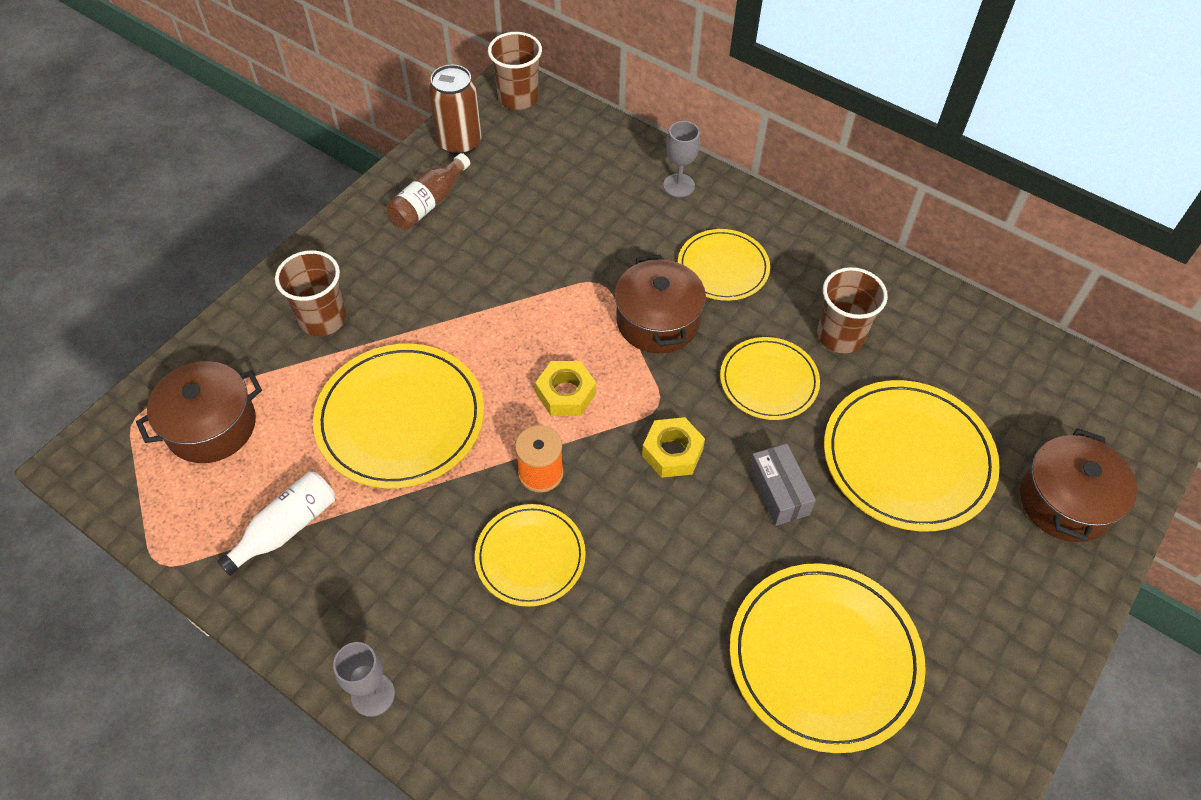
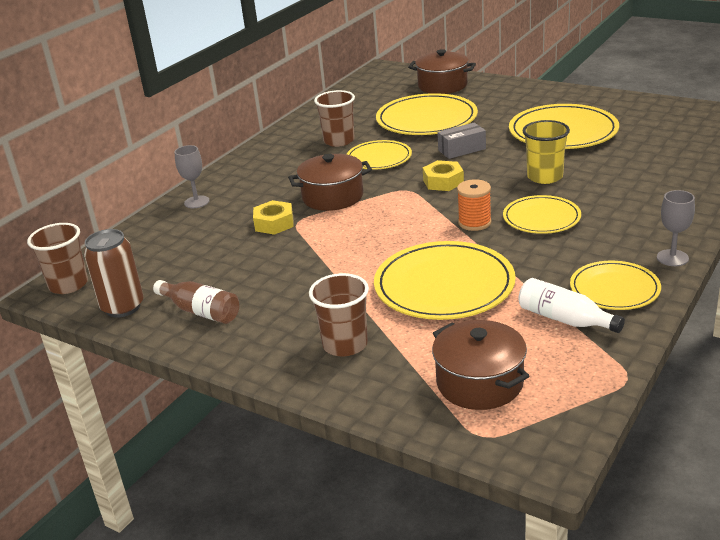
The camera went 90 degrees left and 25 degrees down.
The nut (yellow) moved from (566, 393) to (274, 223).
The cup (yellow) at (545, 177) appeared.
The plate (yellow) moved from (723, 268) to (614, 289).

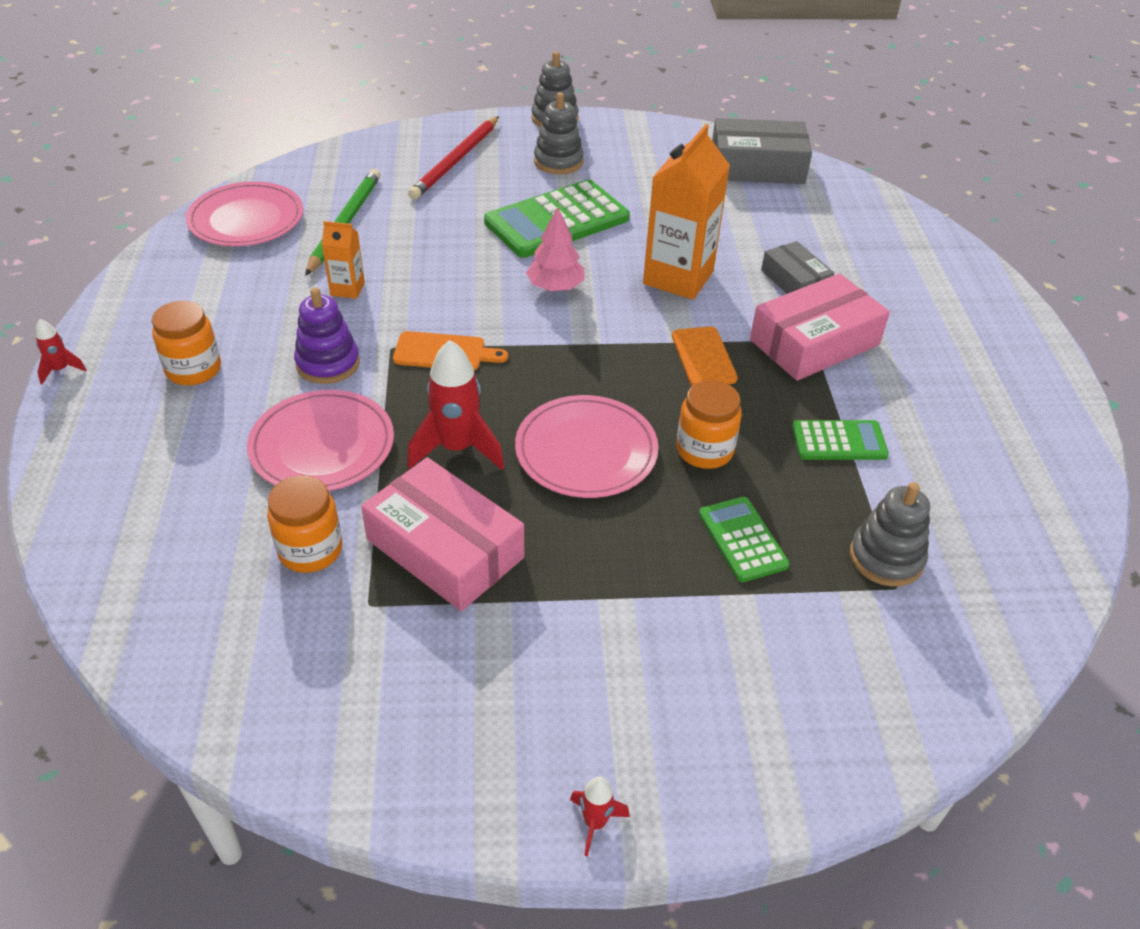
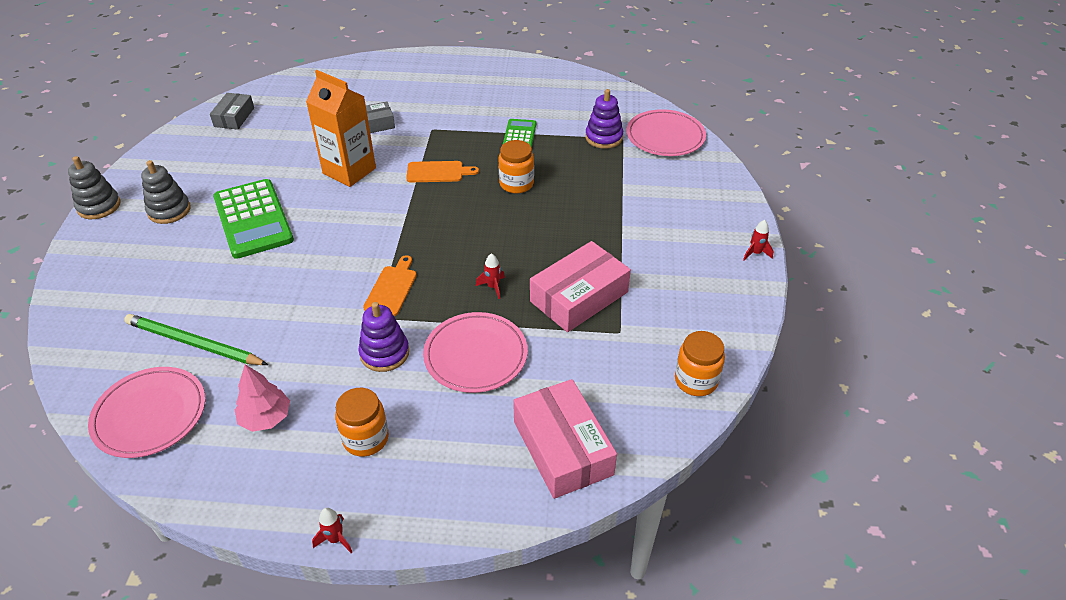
The camera went 80 degrees left and 0 degrees up.
The box (grey) at (757, 166) changed to 0.59 times the size.
The tree (pink) moved from (555, 287) to (266, 418).
The rocket (red) at (457, 448) changed to 0.49 times the size.
The box (pink) moved from (814, 342) to (562, 448).
The stacking toy (grey) at (886, 558) became the stacking toy (purple) at (604, 138).
The plate (pink) moved from (586, 451) to (665, 136).
The jar (orange) moved from (310, 550) to (696, 380).
The carton (orange) at (347, 289) disappeared.
The pencil (red) at (456, 160) disappeared.
The calculator (green) at (742, 539) disappeared.

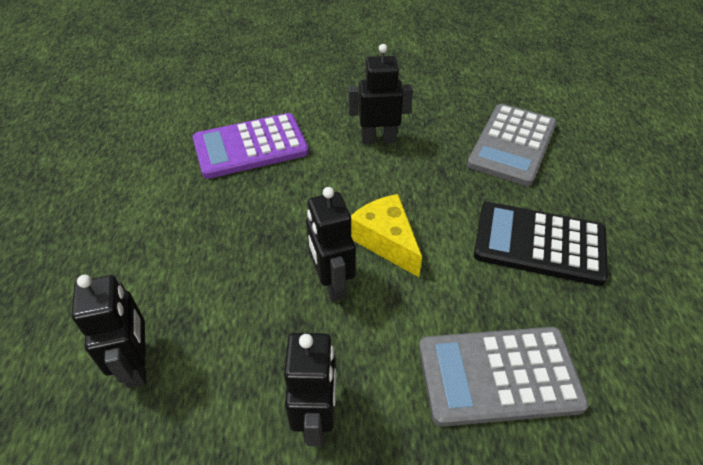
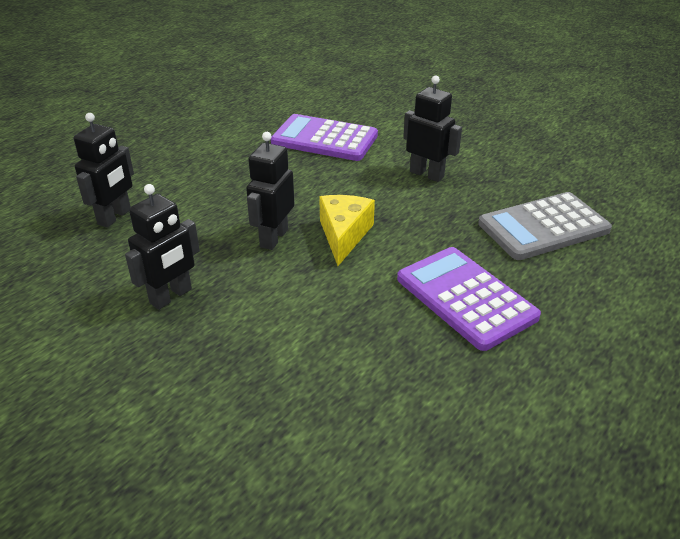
The camera went 40 degrees right and 10 degrees down.
The calculator (black) at (539, 243) became the calculator (purple) at (465, 298).
The calculator (grey) at (498, 375) disappeared.

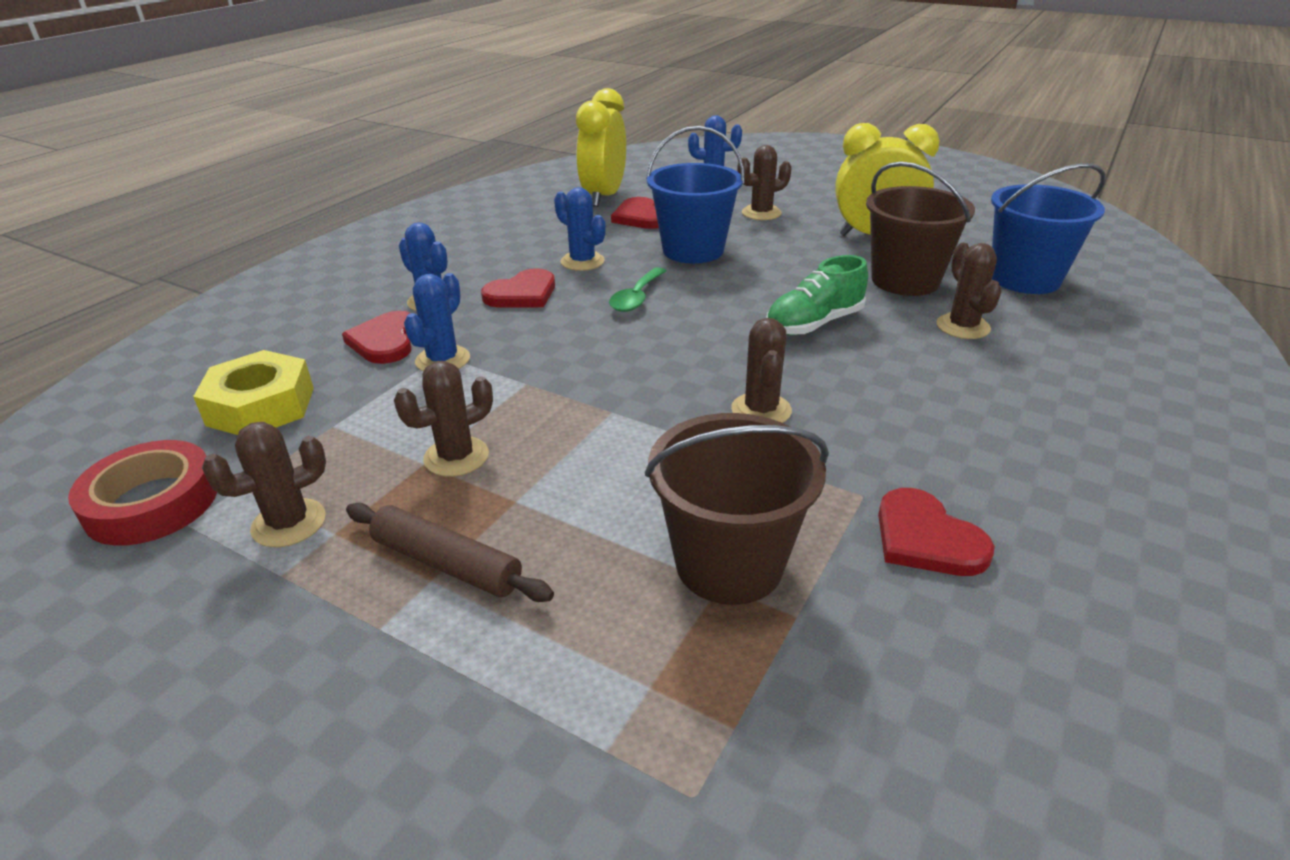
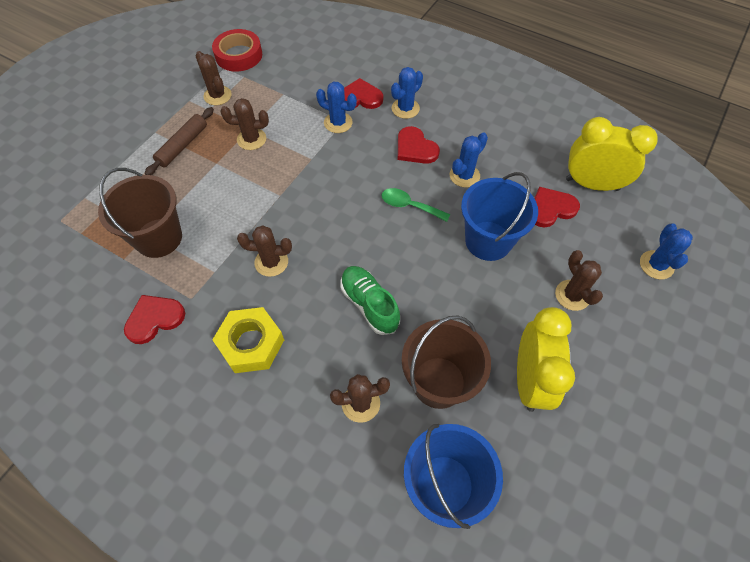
The camera went 90 degrees right and 25 degrees up.
The nut (yellow) moved from (261, 406) to (251, 344).
The cactus (brown) at (456, 457) turned 60 degrees counterclockwise.

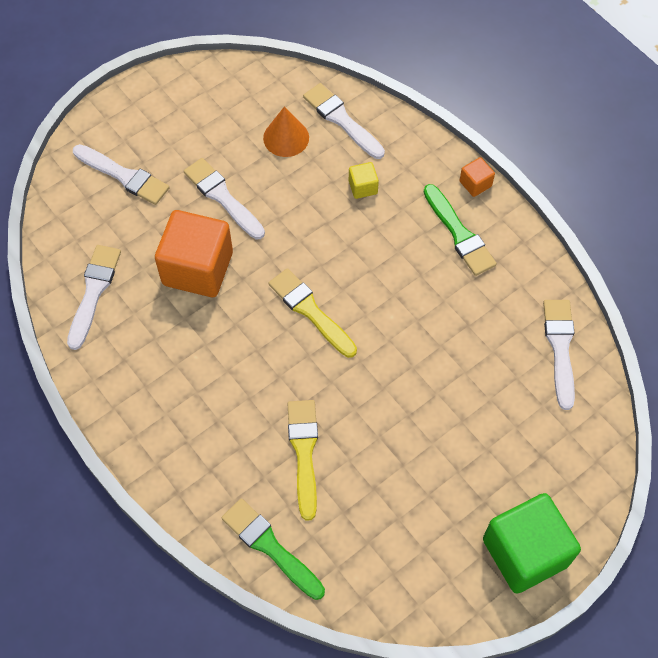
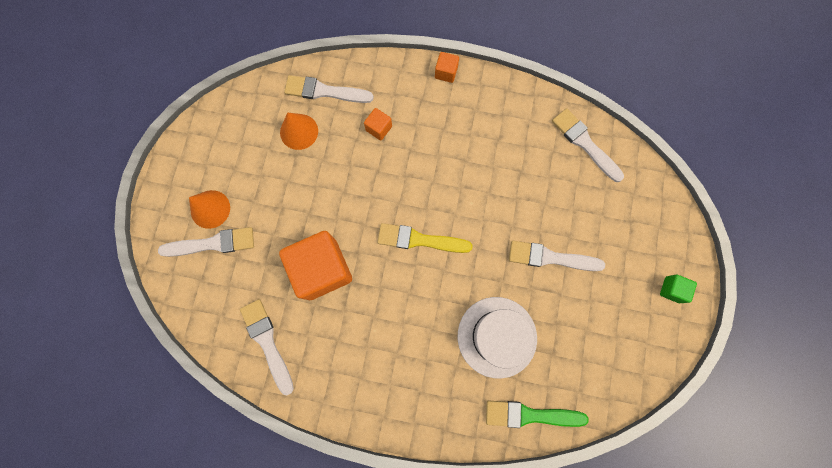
The camera went 40 degrees left and 15 degrees up.
The cone (orange) at (210, 209) appeared.
The cube (yellow) at (363, 187) became the cube (orange) at (379, 128).
The brush (yellow) at (304, 452) was replaced by the hat (white) at (497, 337).
The brush (white) moved from (222, 197) to (550, 257).
The cube (green) at (525, 552) changed to 0.44 times the size.
The brush (green) at (459, 234) disappeared.

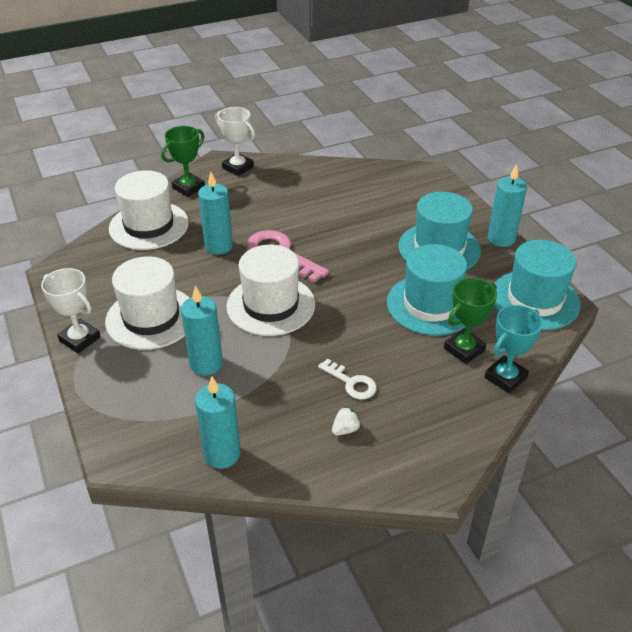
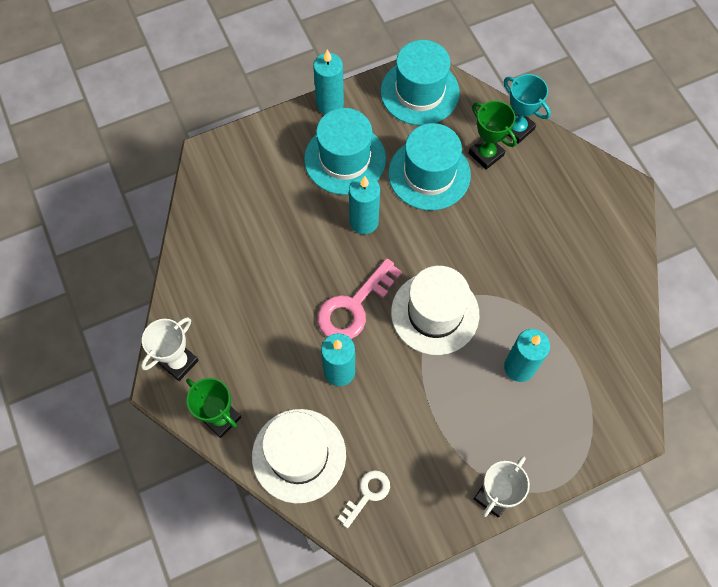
The camera went 90 degrees left and 25 degrees up.
The key (white) moved from (351, 383) to (367, 494).
The candle (turquoise) moved from (222, 454) to (364, 222).
The hat (white) at (151, 318) disappeared.
The strawberry (white) at (345, 429) disappeared.

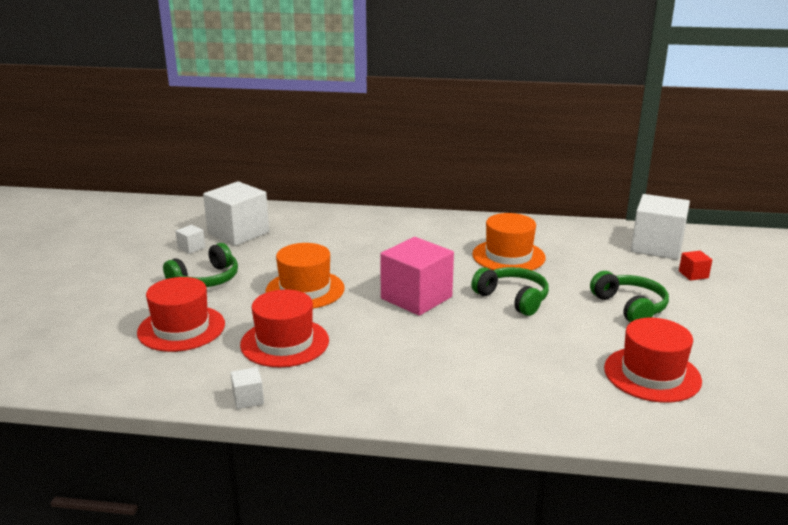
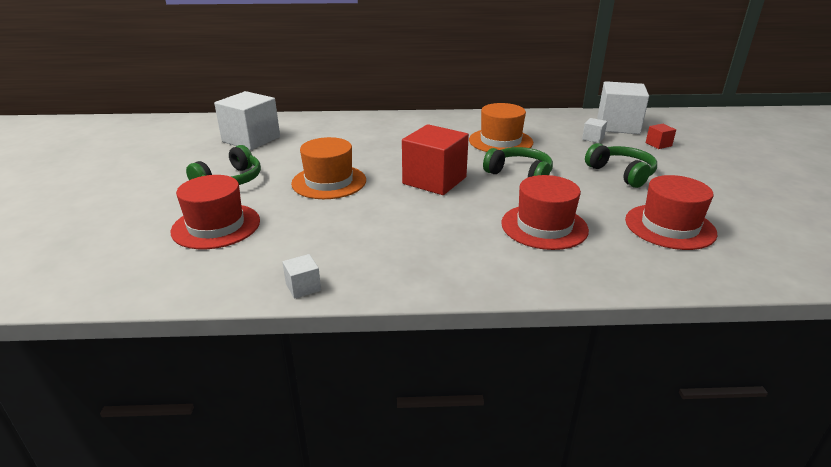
The camera went 10 degrees left and 5 degrees up.
The cube (pink) at (416, 298) became the cube (red) at (434, 180).
The hat (red) moved from (285, 342) to (544, 226).
The cube (white) moved from (191, 248) to (593, 138).

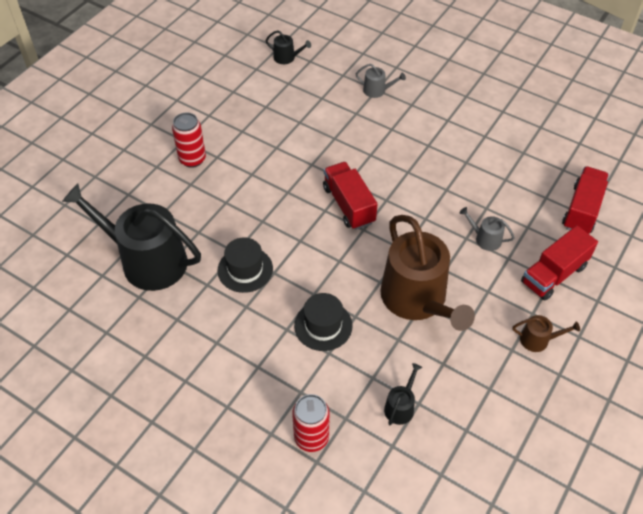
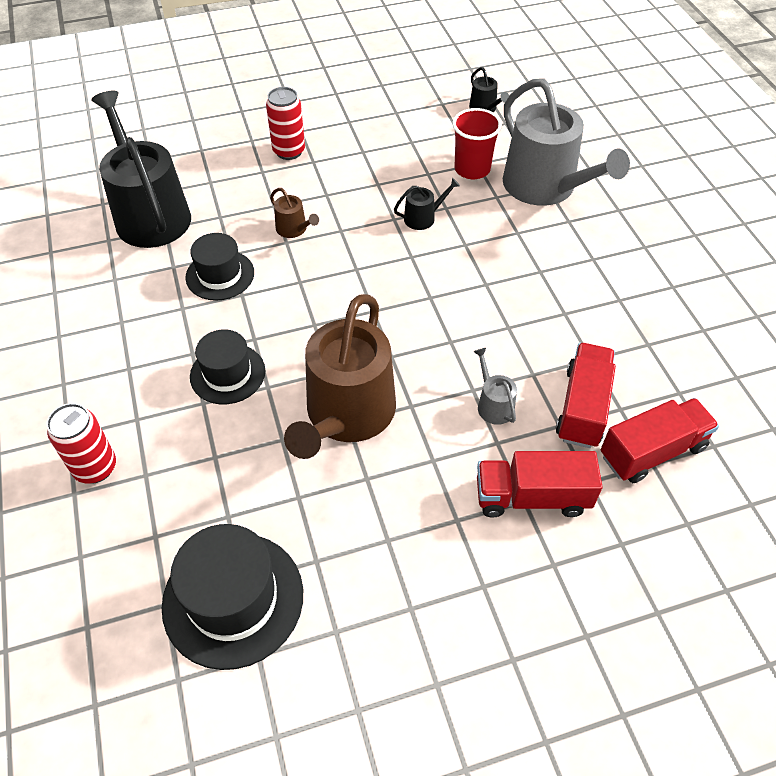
The camera went 40 degrees right and 0 degrees up.
The hat (black) at (233, 599) appeared.
The watering can (brown) moved from (538, 340) to (294, 229).
The watering can (black) moved from (400, 406) to (423, 218).
The cup (red) at (472, 169) appeared.
The watering can (grey) at (377, 90) changed to 2.43 times the size.
The truck (red) moved from (349, 205) to (582, 407).

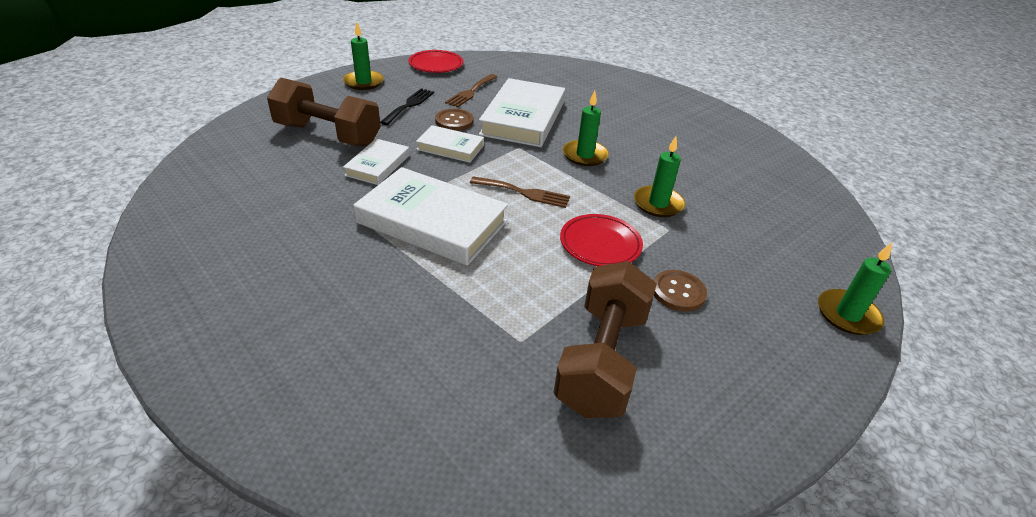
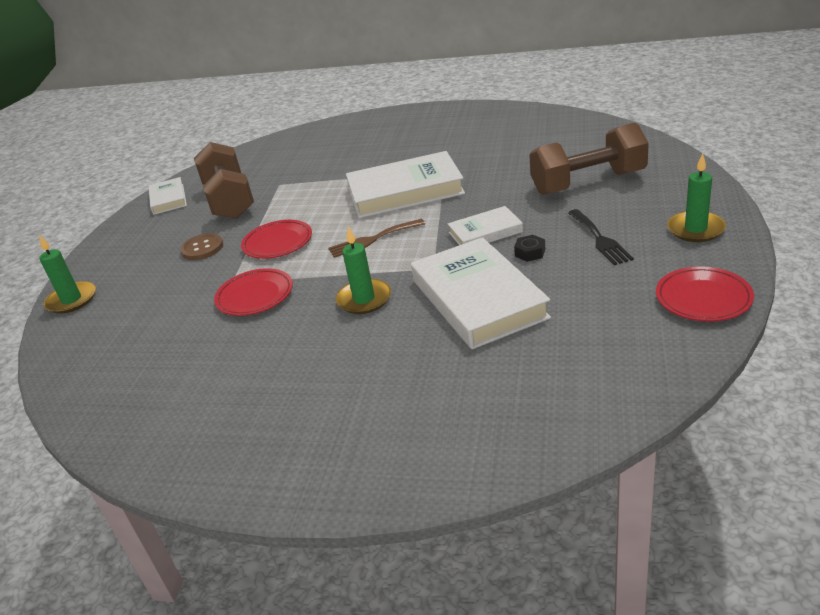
The camera went 150 degrees right and 5 degrees down.
The book (white) moved from (377, 165) to (168, 199).
The candle (green) at (658, 204) was replaced by the plate (red) at (255, 296).
The button (brown) at (454, 121) was replaced by the nut (black) at (530, 252).
The fork (brown) at (471, 92) disappeared.

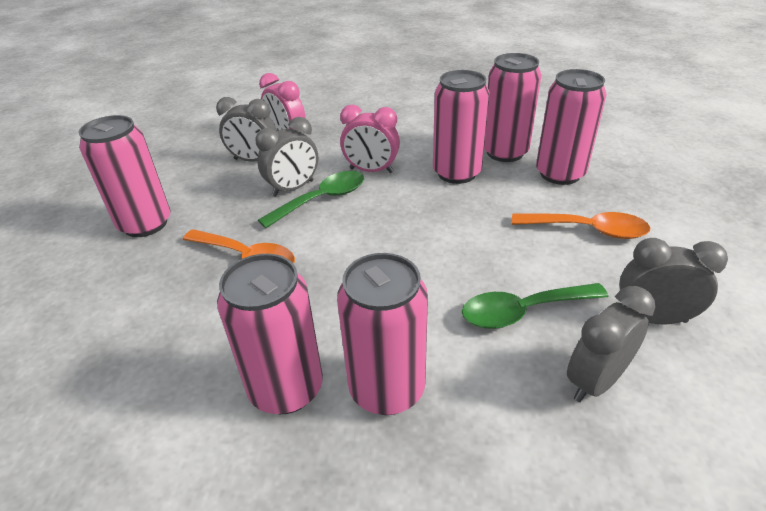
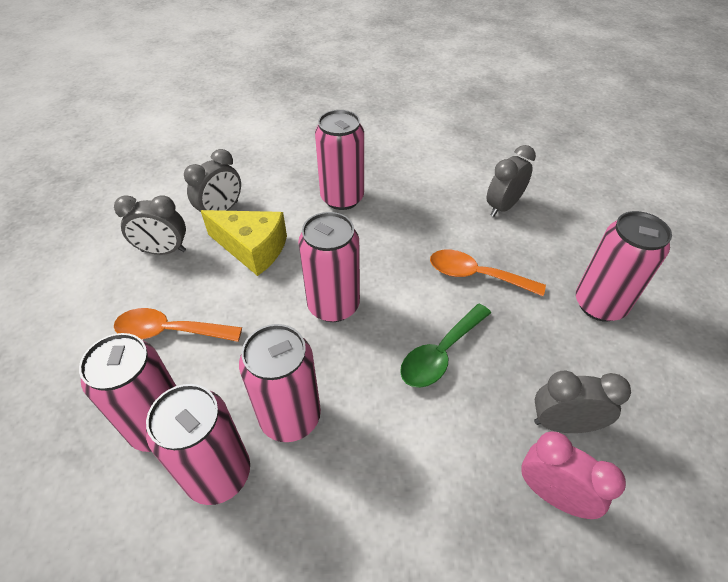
The camera went 170 degrees right and 10 degrees up.
The spoon (green) at (523, 311) was replaced by the cheese (yellow) at (252, 249).
The can (pink) moved from (286, 388) to (333, 305).
The clock (grey) moved from (293, 188) to (503, 207).
The clock (pink) at (371, 170) disappeared.

